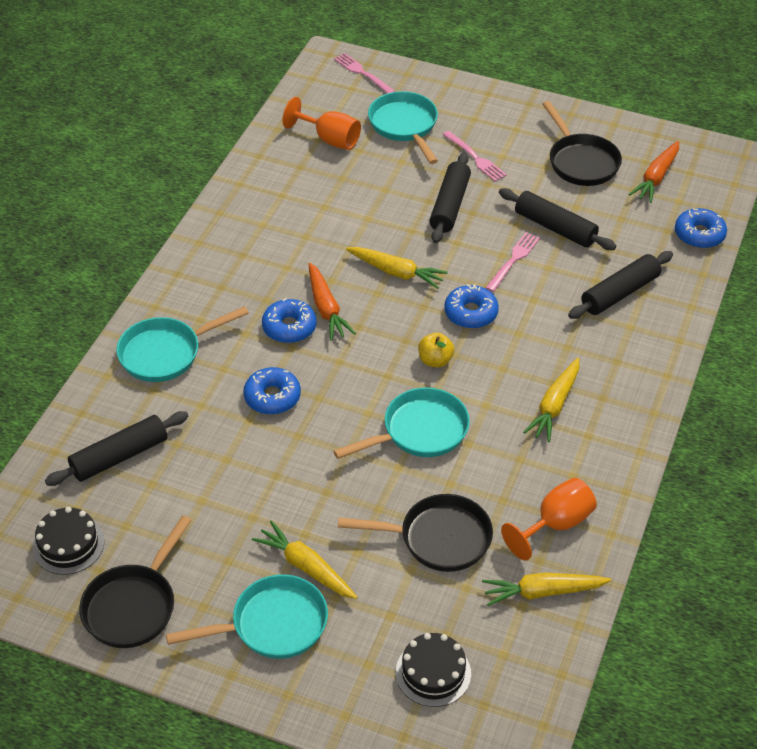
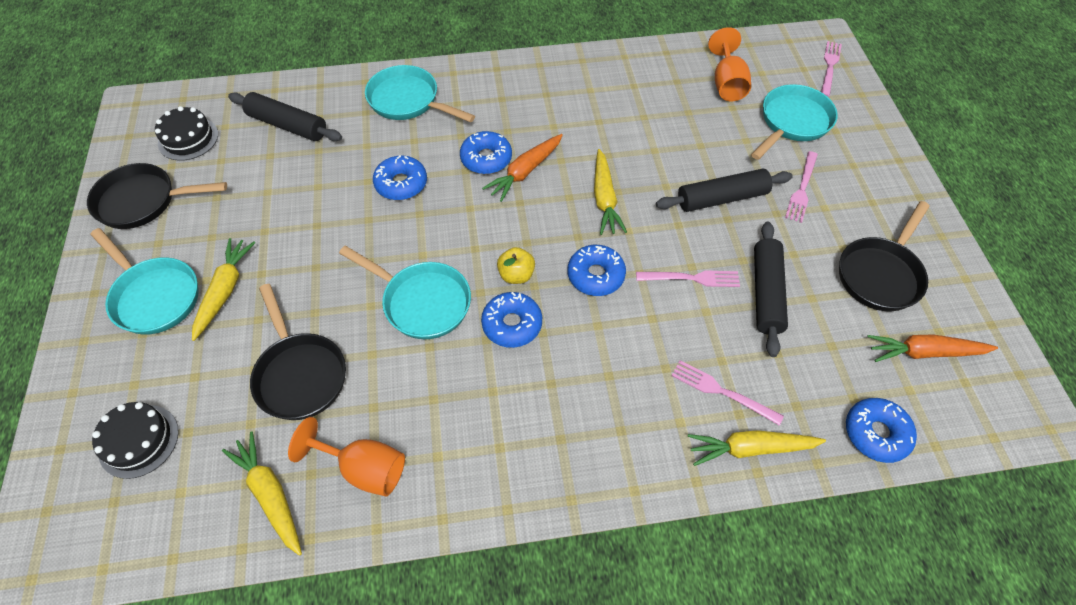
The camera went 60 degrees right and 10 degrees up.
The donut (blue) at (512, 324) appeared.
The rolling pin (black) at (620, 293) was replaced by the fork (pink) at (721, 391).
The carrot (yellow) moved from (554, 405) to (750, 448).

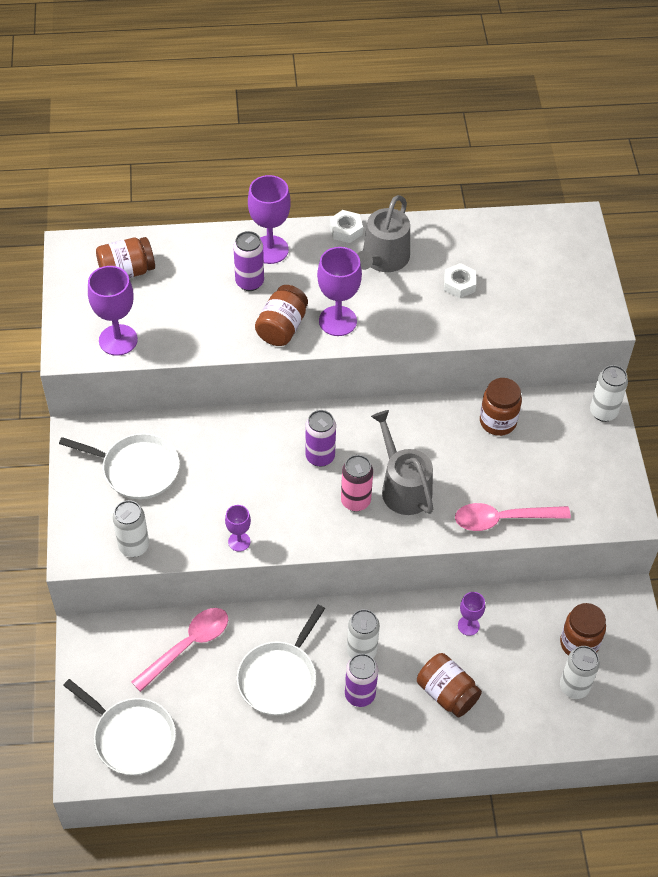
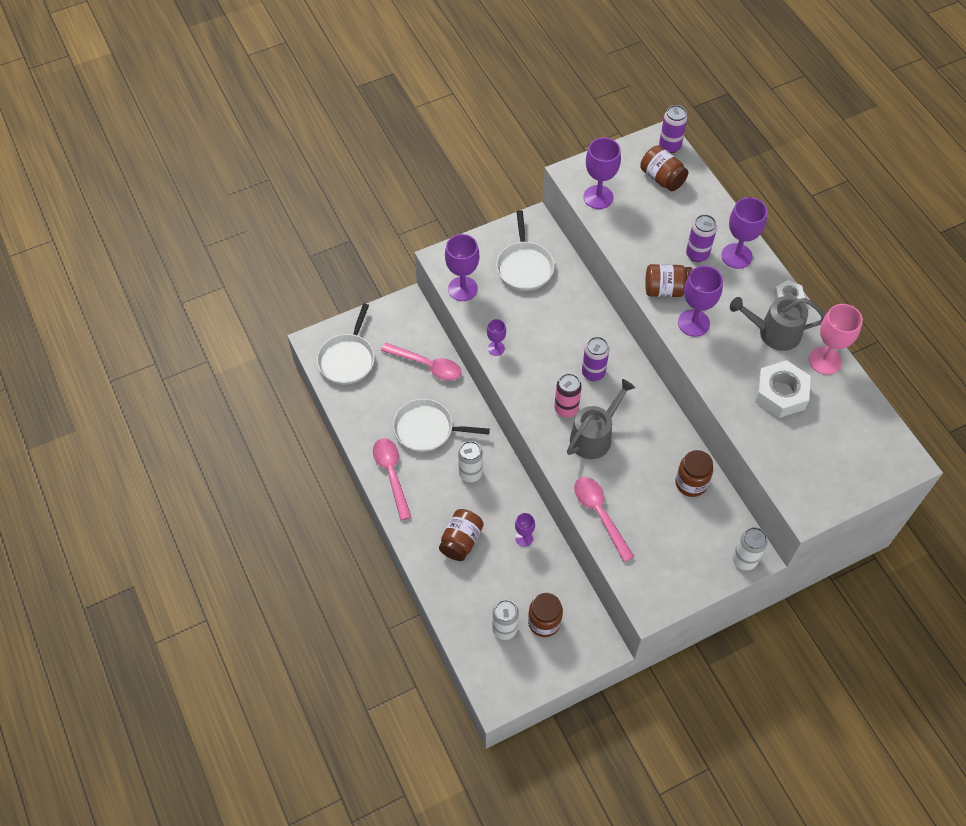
The camera went 70 degrees right and 5 degrees up.
The spoon (pink) at (391, 474) appeared.
The can (white) at (134, 546) was replaced by the goblet (purple) at (462, 289).
The can (purple) moved from (360, 695) to (669, 146).
The nut (white) at (459, 284) changed to 1.79 times the size.
The goblet (pink) at (825, 360) appeared.

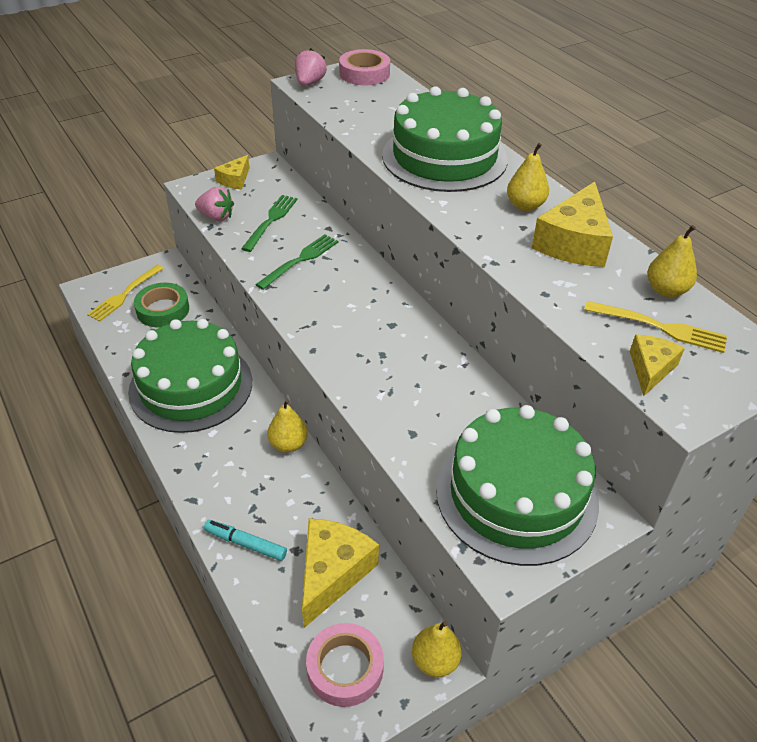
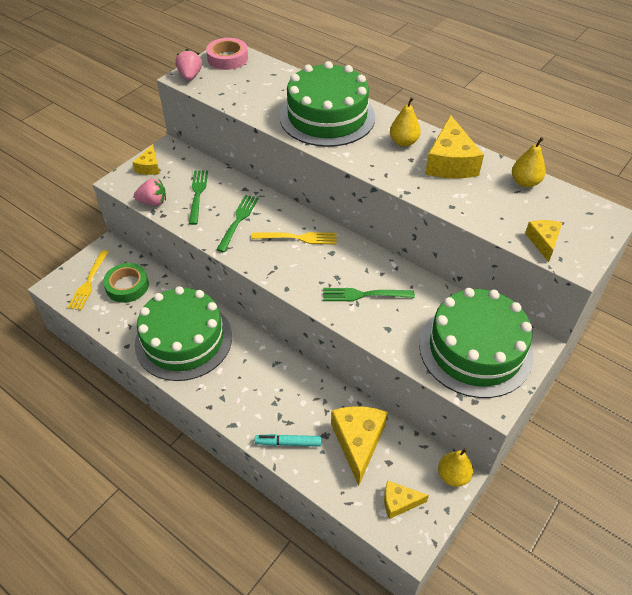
The camera went 20 degrees left and 5 degrees up.
The fork (yellow) moved from (660, 327) to (298, 238).
The fork (green) at (364, 295) appeared.
The tape (pink) at (345, 668) was replaced by the cheese (yellow) at (399, 502).
The pear (yellow) at (288, 444) disappeared.

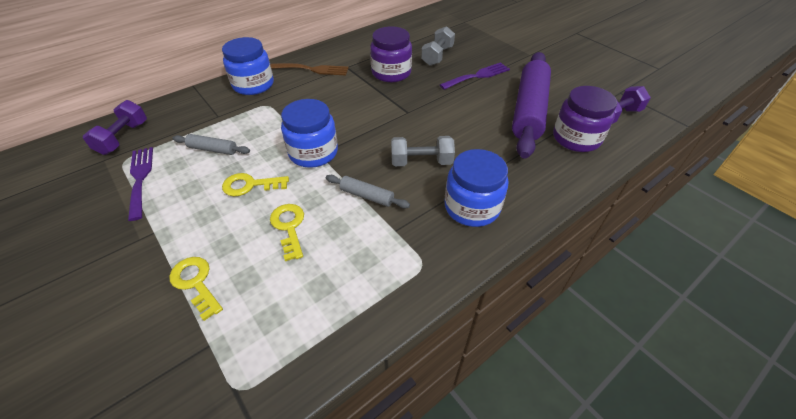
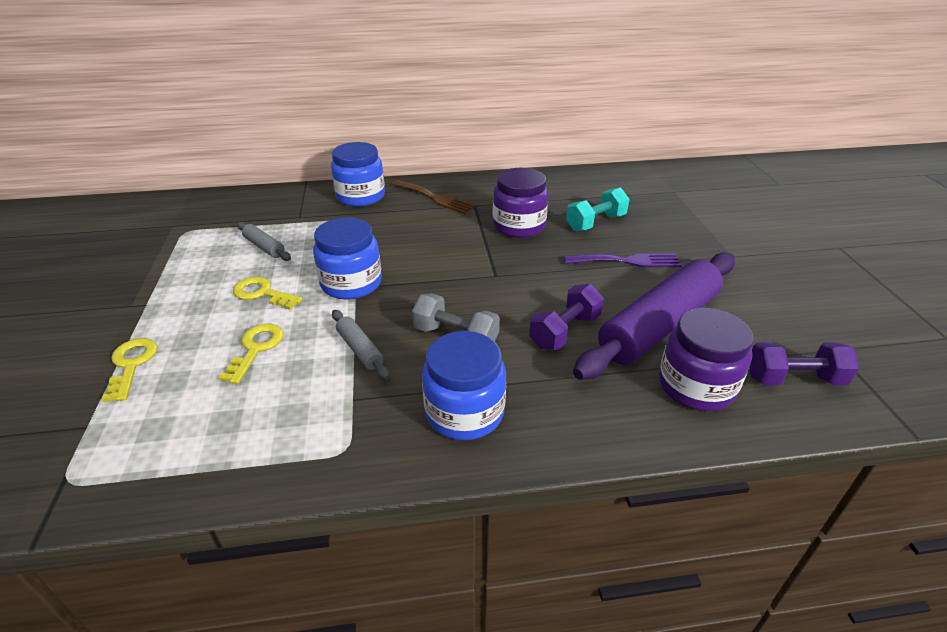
The camera went 30 degrees right and 10 degrees down.
The dumbbell (purple) moved from (123, 138) to (565, 331).
The dumbbell (grey) at (437, 56) became the dumbbell (turquoise) at (595, 223).
The fork (purple) at (140, 178) disappeared.

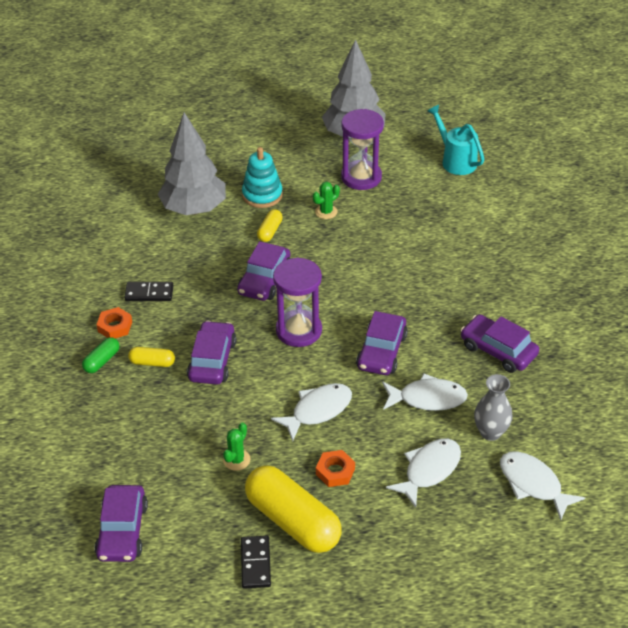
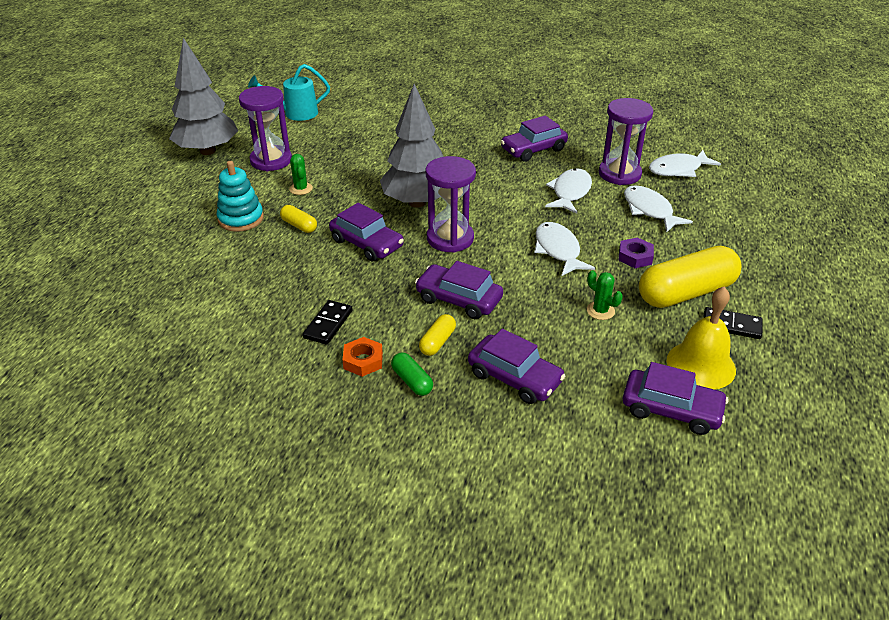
The camera went 70 degrees left and 5 degrees down.
The tree (grey) moved from (194, 209) to (417, 202).
The car (purple) moved from (382, 351) to (514, 377).
The vase (grey) at (490, 432) was replaced by the hourglass (purple) at (619, 174).
The nut (orange) at (335, 471) became the nut (purple) at (635, 257).
The bell (yellow) at (701, 365) appeared.

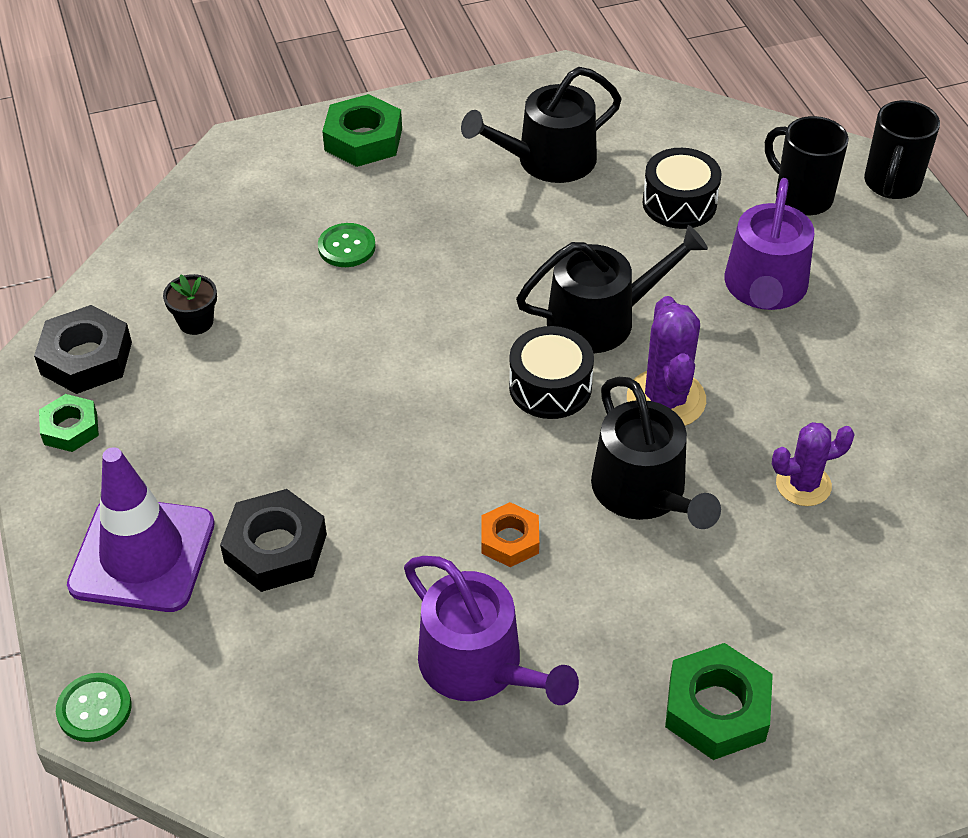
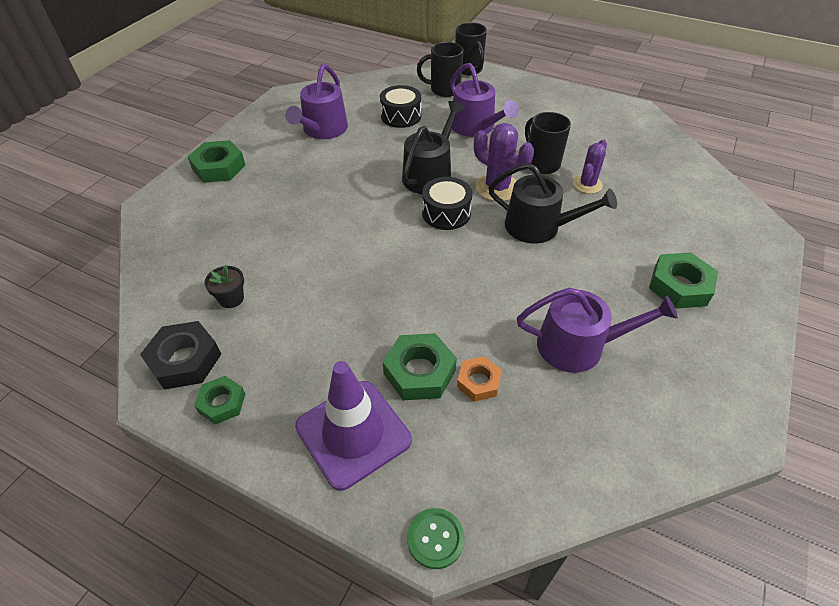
The camera went 45 degrees left and 0 degrees up.
The watering can (black) at (547, 160) became the watering can (purple) at (322, 130).
The nut (black) at (276, 548) became the nut (green) at (419, 372).
The nut (orange) moved from (510, 540) to (478, 382).
The mug (black) at (541, 163) appeared.
The button (green) at (346, 247) disappeared.

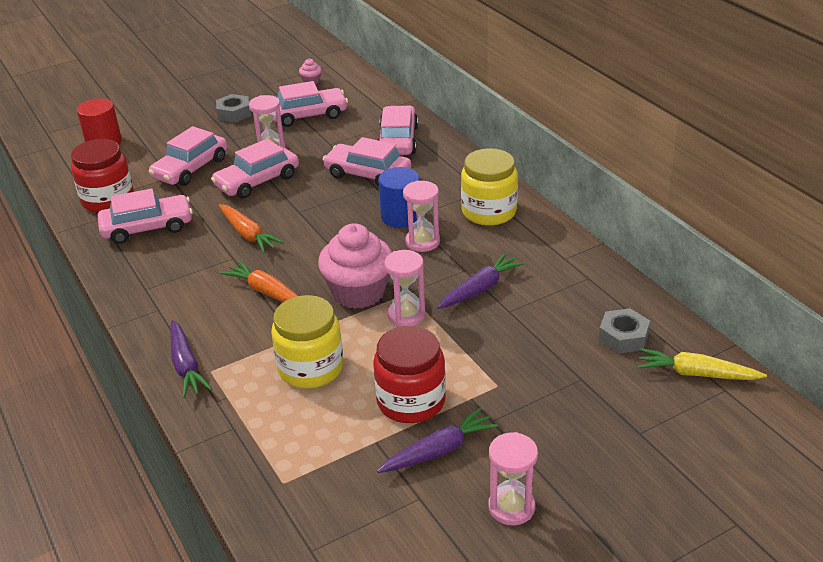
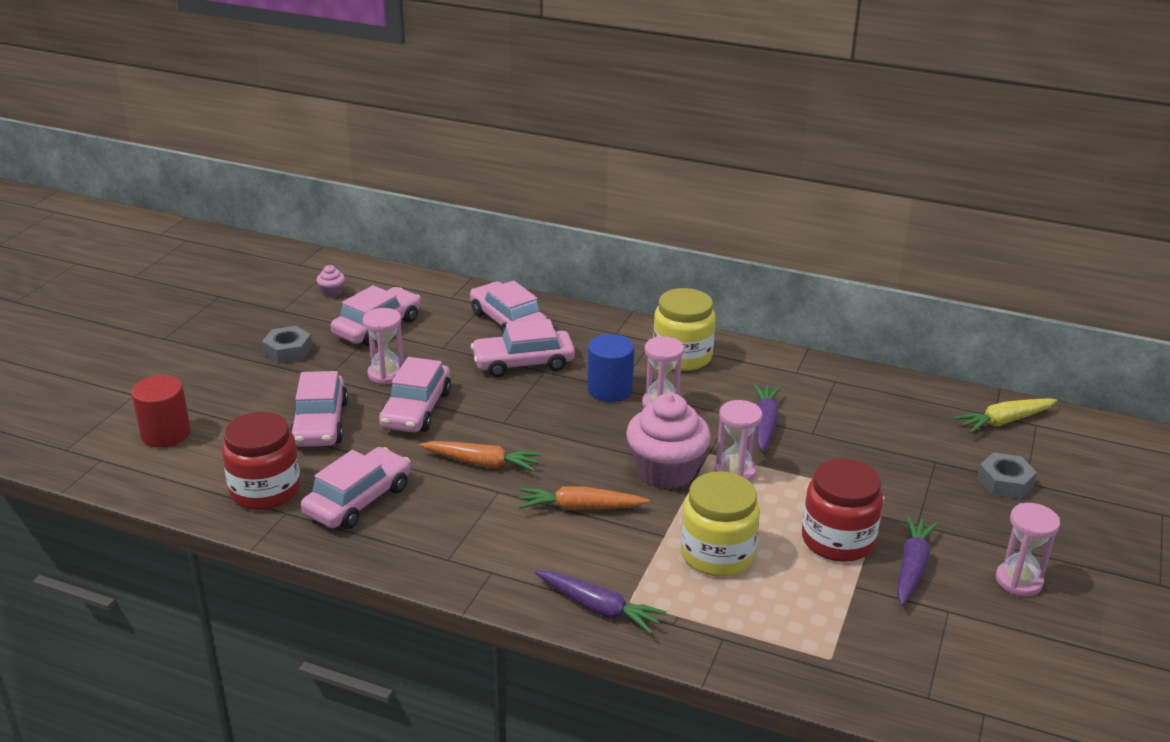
The camera went 40 degrees left and 5 degrees down.
The nut (grey) moved from (623, 337) to (1004, 482).

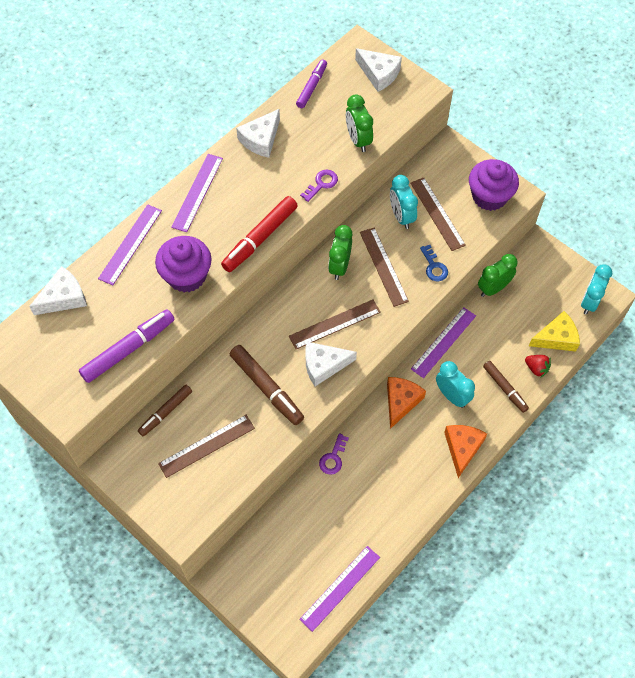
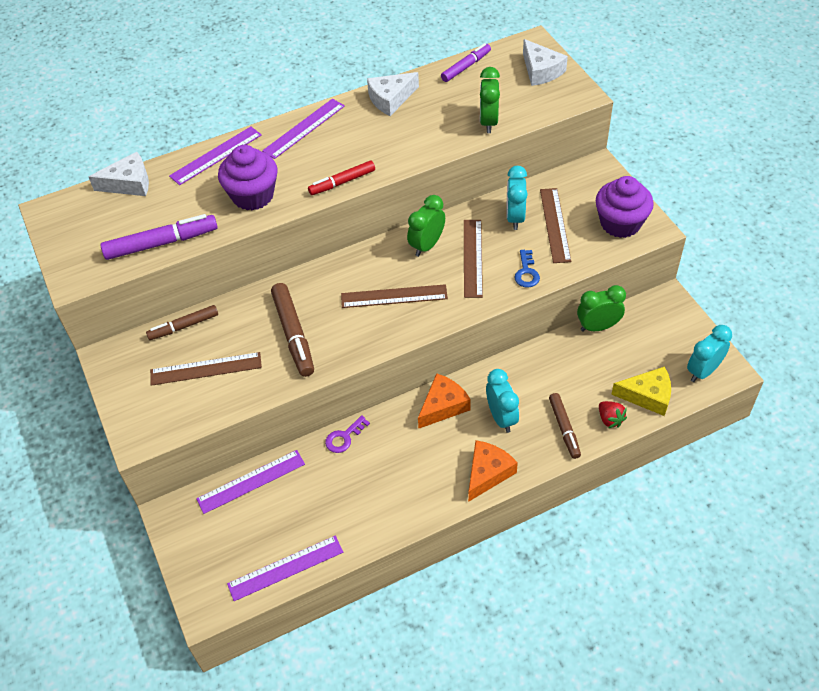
The camera went 25 degrees right and 10 degrees down.
The ruler (purple) moved from (443, 342) to (251, 481).
The marker (red) at (260, 238) changed to 0.65 times the size.
The key (purple) at (321, 184) disappeared.
The cheese (white) at (324, 365) disappeared.

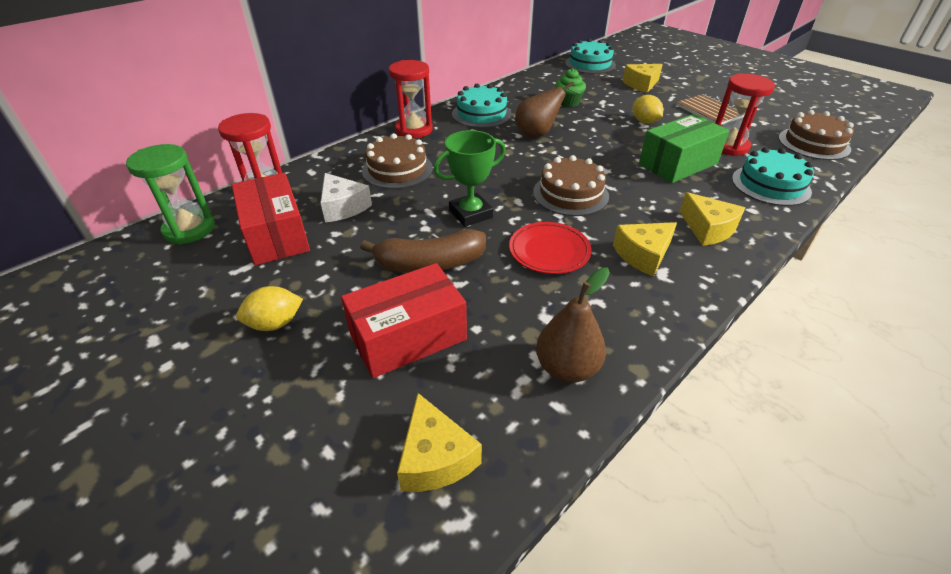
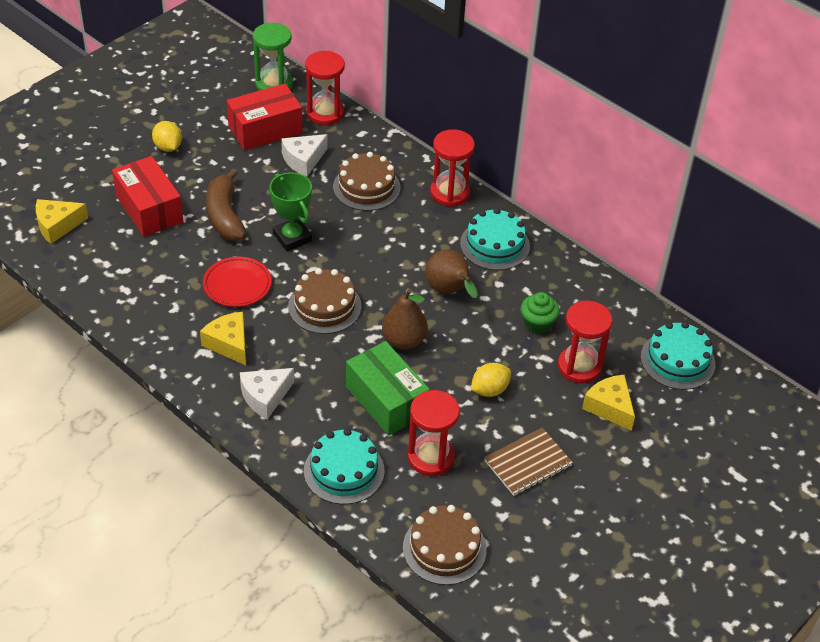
The camera went 85 degrees right and 5 degrees up.
The cheese (yellow) at (708, 229) became the cheese (white) at (265, 397).
The pear (brown) moved from (567, 368) to (404, 340).
The hourglass (red) at (579, 366) appeared.

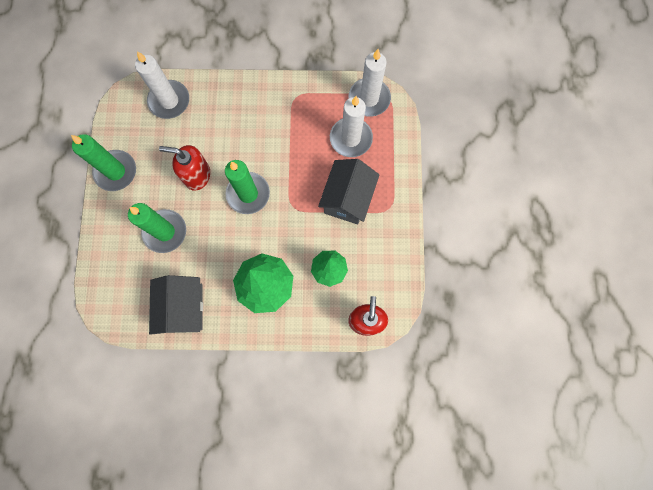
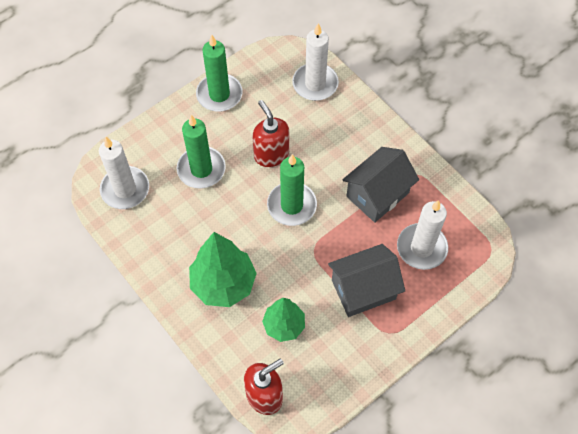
The camera went 50 degrees right and 15 degrees down.
The candle (white) moved from (369, 99) to (125, 189).
The house (grey) moved from (183, 307) to (377, 194).

